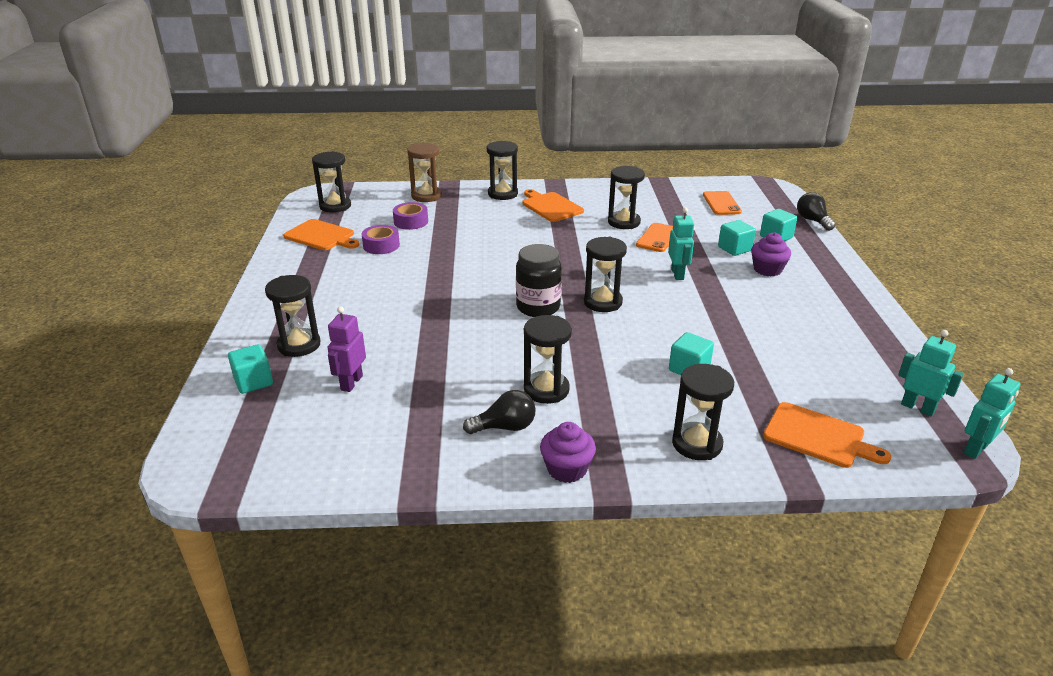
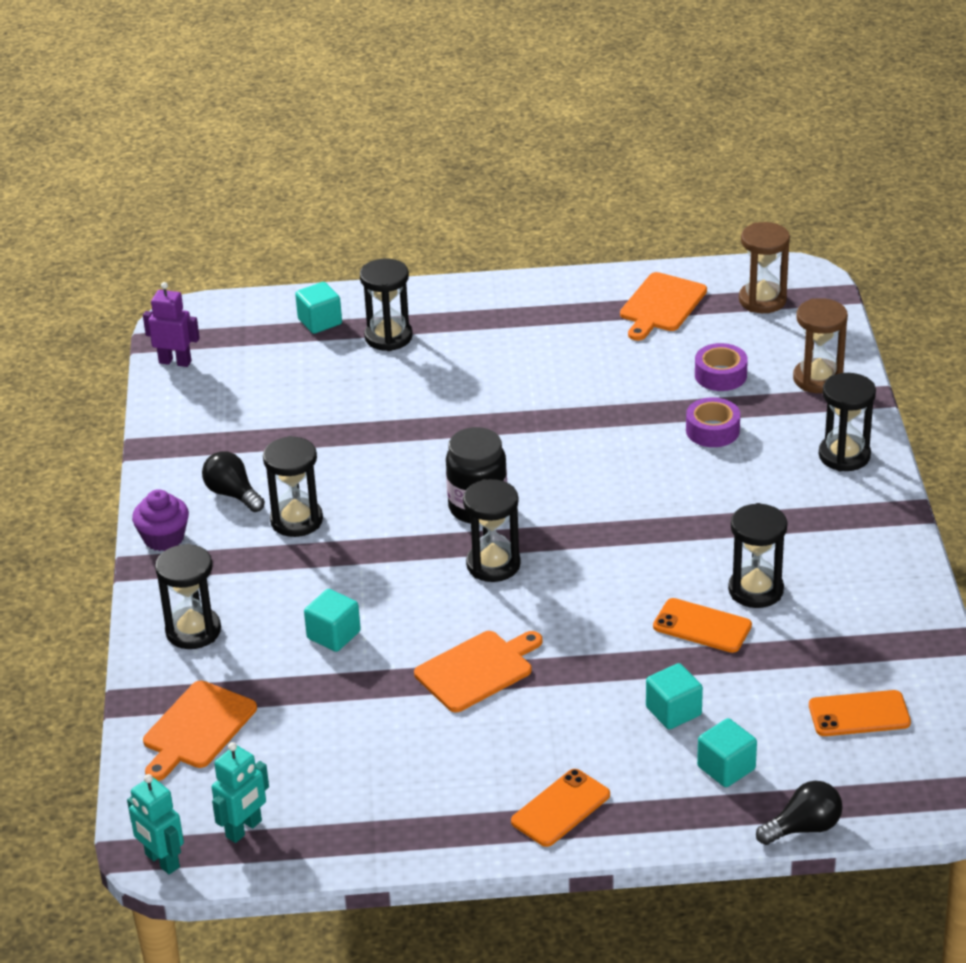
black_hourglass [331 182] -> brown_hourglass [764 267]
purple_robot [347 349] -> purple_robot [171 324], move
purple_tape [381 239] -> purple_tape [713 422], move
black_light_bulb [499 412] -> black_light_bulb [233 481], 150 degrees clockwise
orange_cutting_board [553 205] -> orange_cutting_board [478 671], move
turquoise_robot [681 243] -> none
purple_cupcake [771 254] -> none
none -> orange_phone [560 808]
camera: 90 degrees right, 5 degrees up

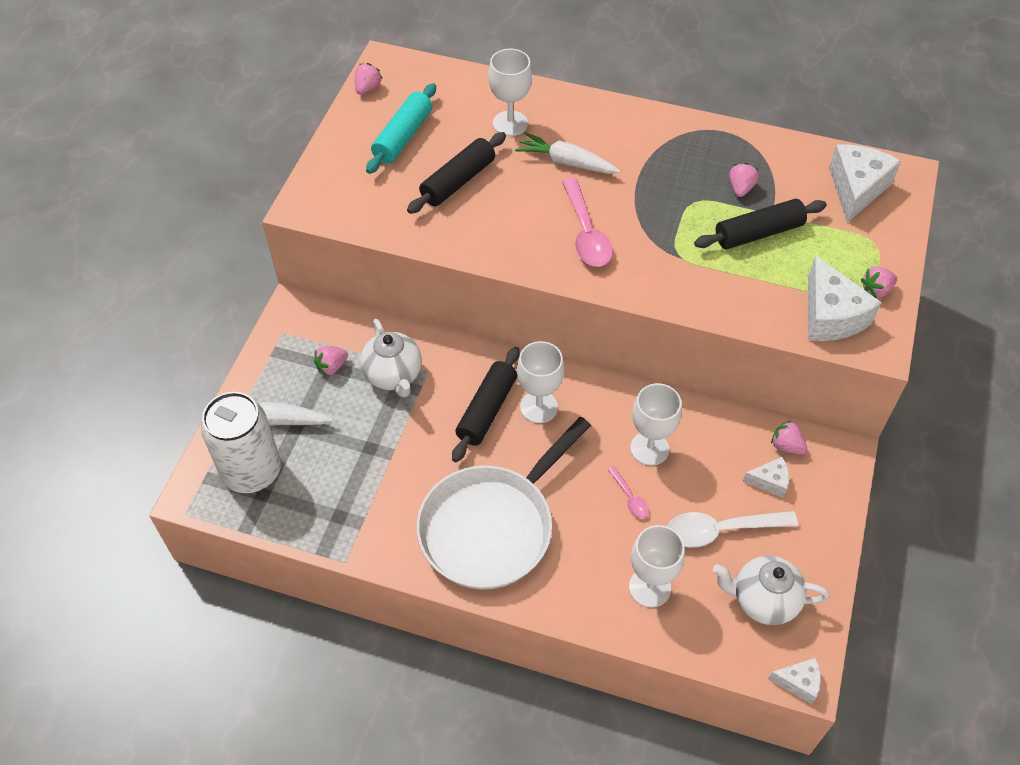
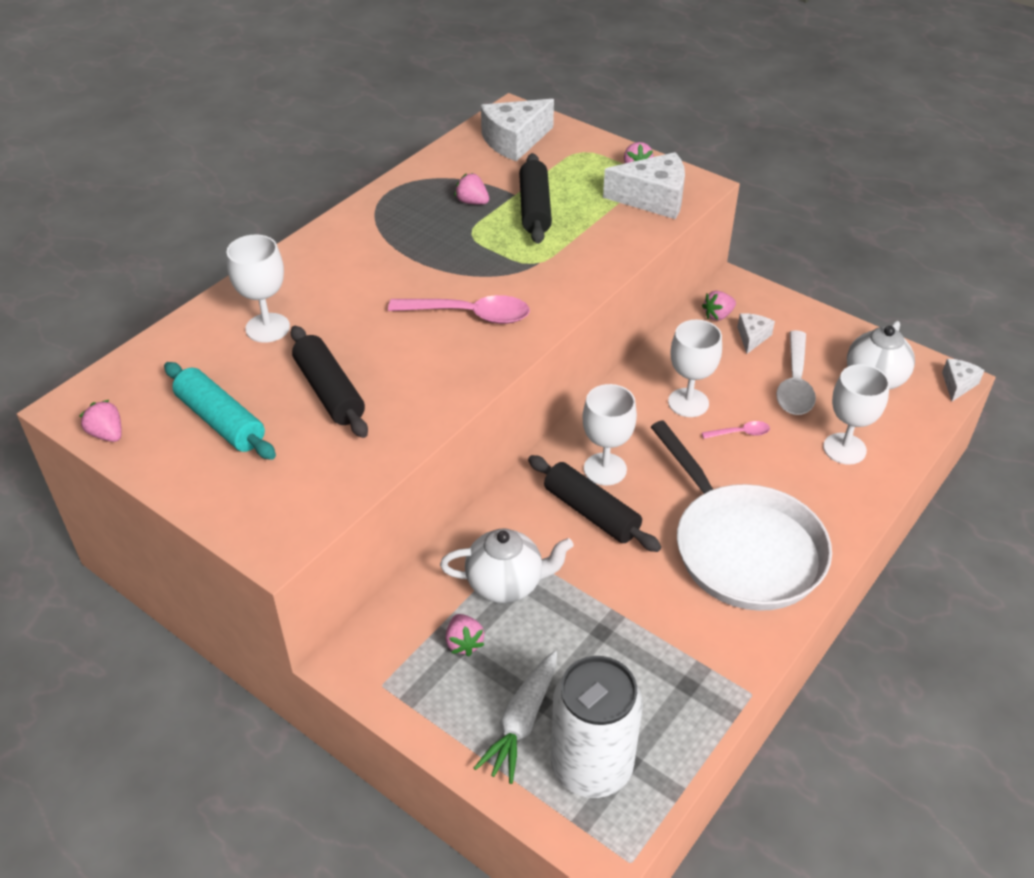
white_carrot [567 153] -> none
white_cheese [865 183] -> white_cheese [517 130], 75 degrees counterclockwise
camera: 70 degrees left, 10 degrees down

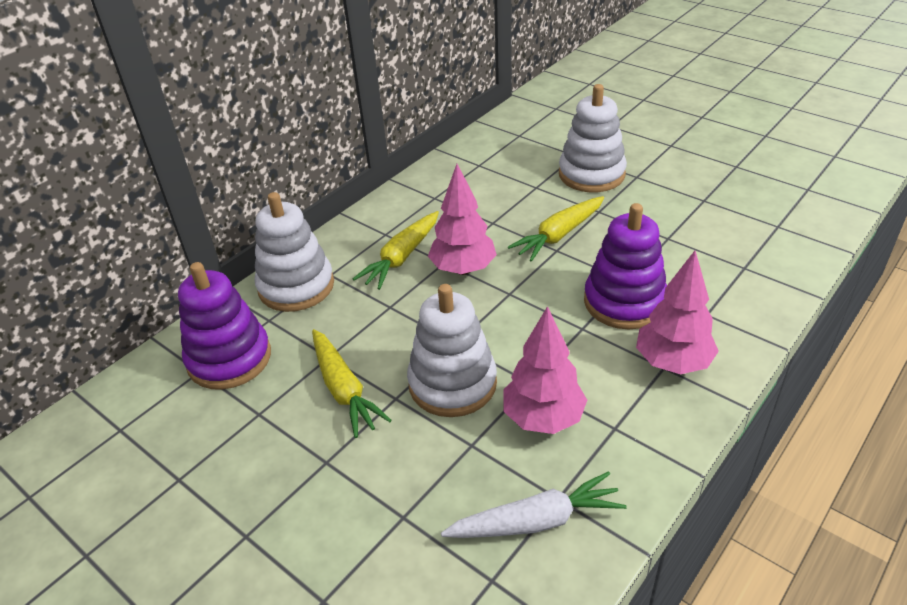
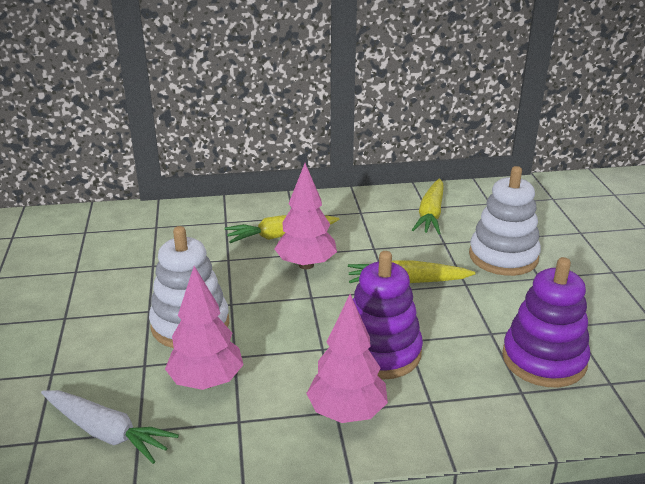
purple_stacking_toy [224 326] -> purple_stacking_toy [546 322], move
white_stacking_toy [294 252] -> none
yellow_carrot [352 383] -> yellow_carrot [428 206], move
camera: 40 degrees right, 10 degrees down

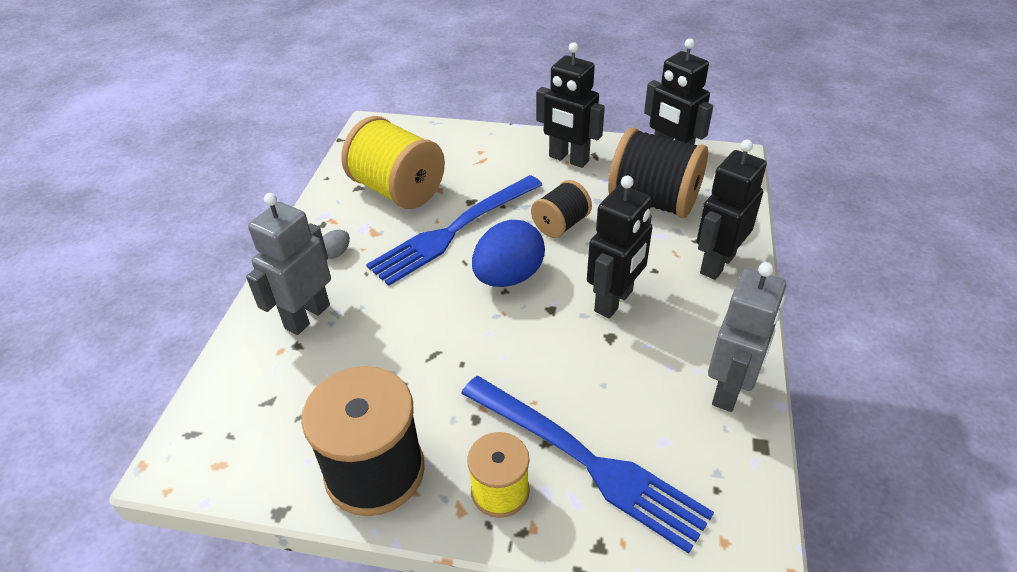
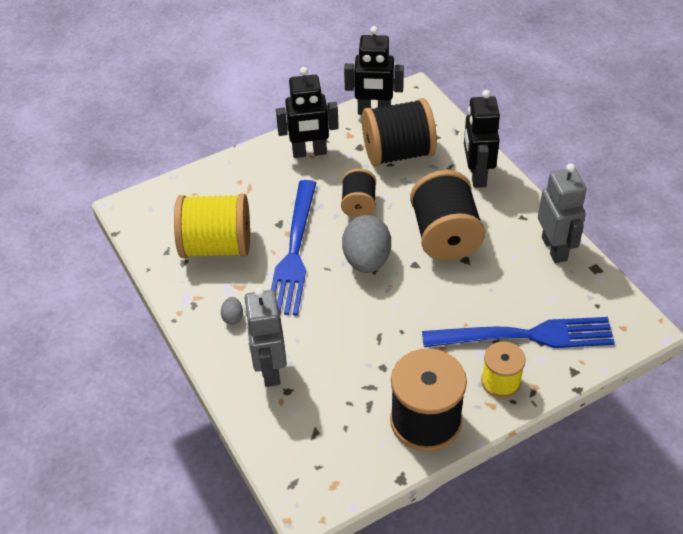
blue_egg [508 253] -> grey_egg [366 244]
black_robot [619 247] -> black_spool [447 215]
camera: 40 degrees left, 5 degrees up

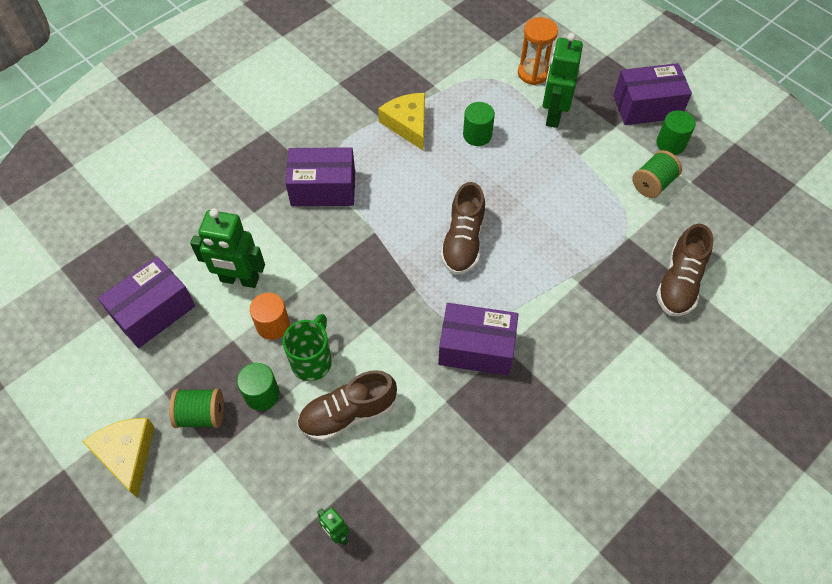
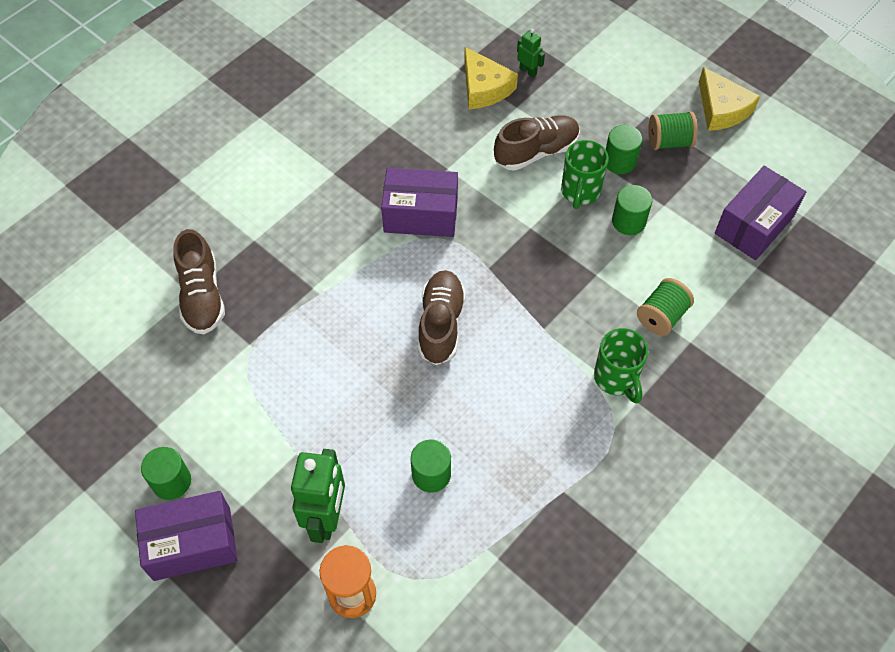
green_robot [227 248] -> none
orange_cylinder [270 316] -> green_cylinder [632 210]
purple_box [320 176] -> green_mug [621 366]
yellow_cheese [401 122] -> yellow_cheese [491 78], move
green_spool [657 174] -> green_spool [665 307], move
brown_shoe [685 270] -> brown_shoe [199 281], 150 degrees clockwise
camera: 175 degrees right, 0 degrees up

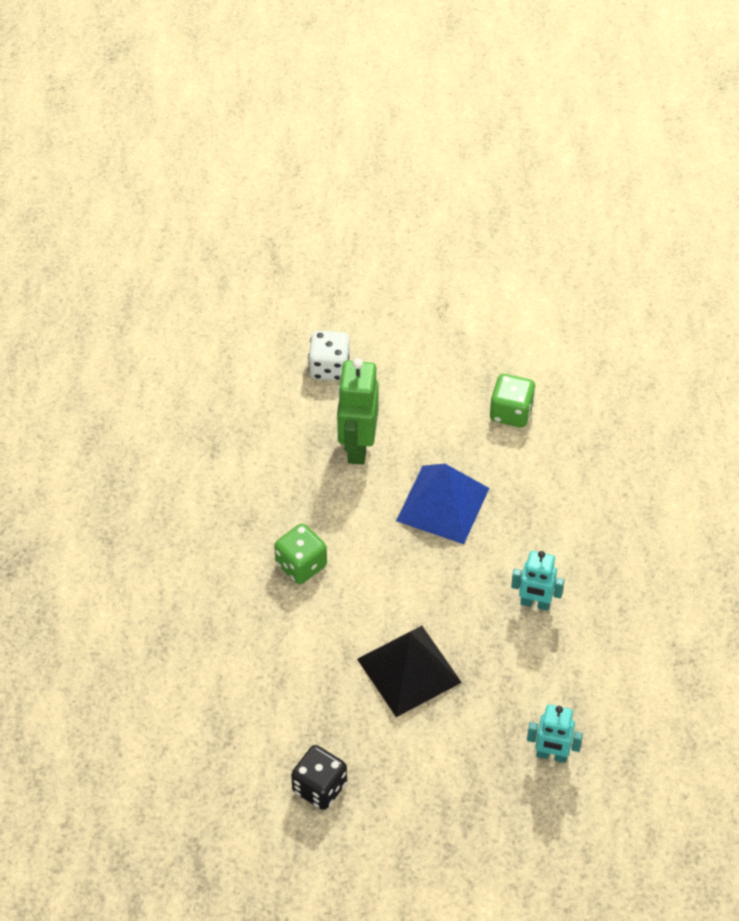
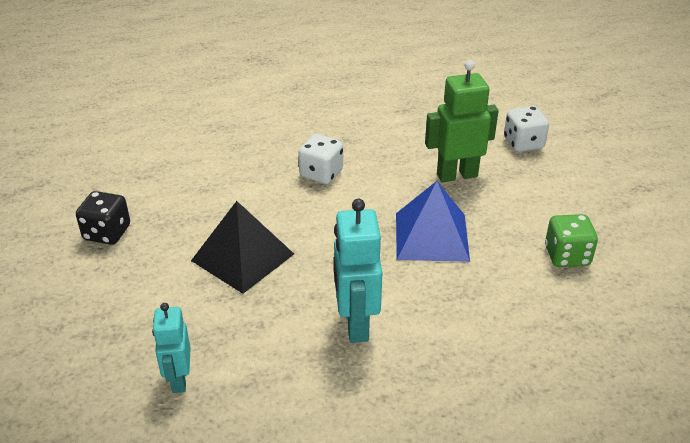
green_dice [300 554] -> white_dice [320 159]
turquoise_robot [537 581] -> turquoise_robot [357 271], x1.57
camera: 70 degrees right, 15 degrees down

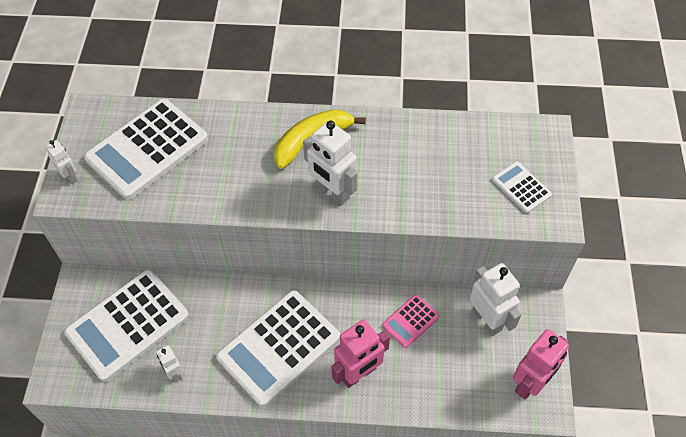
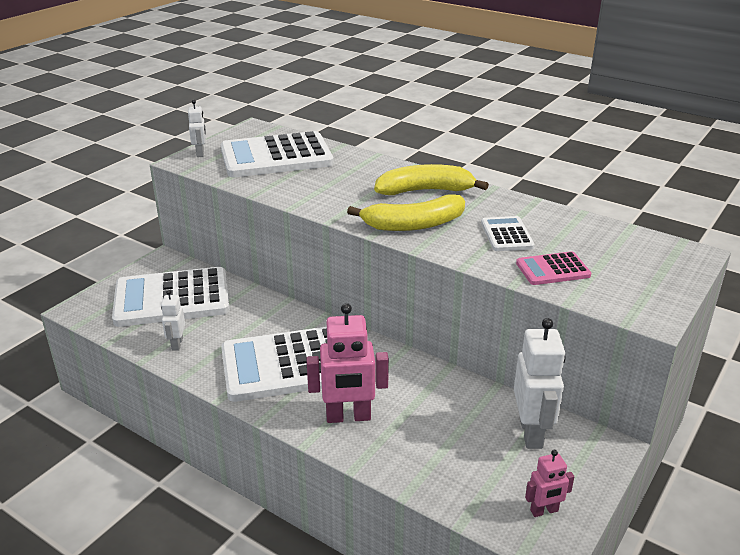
white_robot [330 163] -> yellow_banana [406 212]
pink_calculator [411 321] -> pink_calculator [553 268], move
white_calculator [522 187] -> white_calculator [508 233], move
pink_robot [541 364] -> pink_robot [549 483], x0.53
camera: 30 degrees right, 25 degrees down

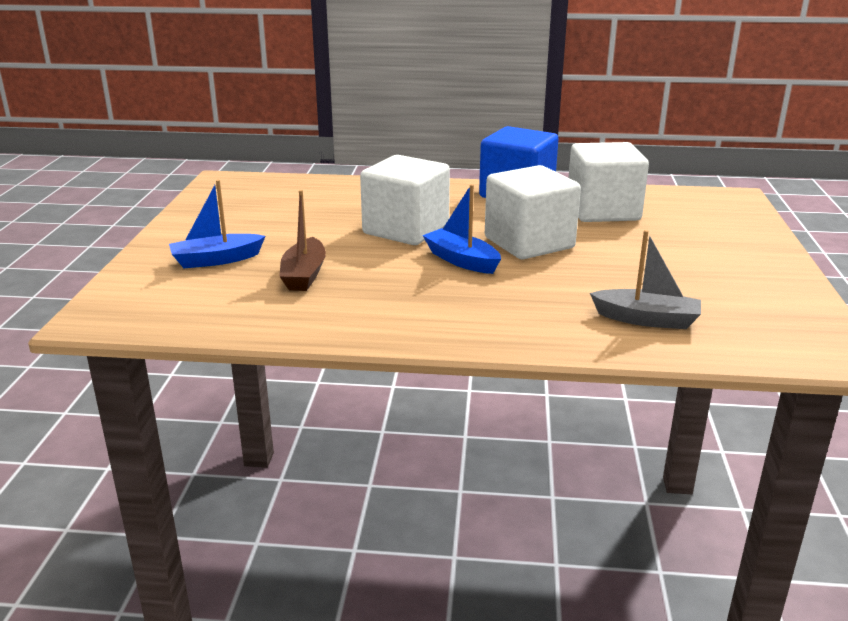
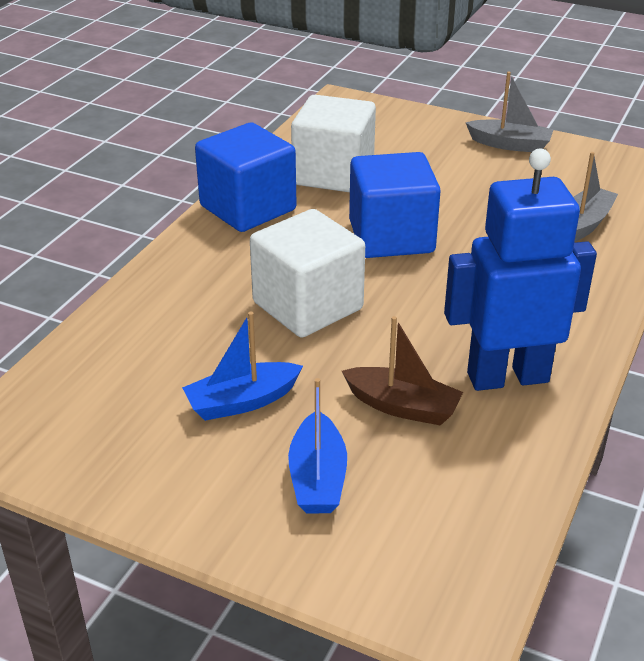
blue_boat [462 229] -> blue_boat [242 366], move
white_cube [533 212] -> blue_cube [395 205]
none -> blue_robot [520 270]
none -> grey_boat [509 112]
camera: 70 degrees left, 10 degrees up

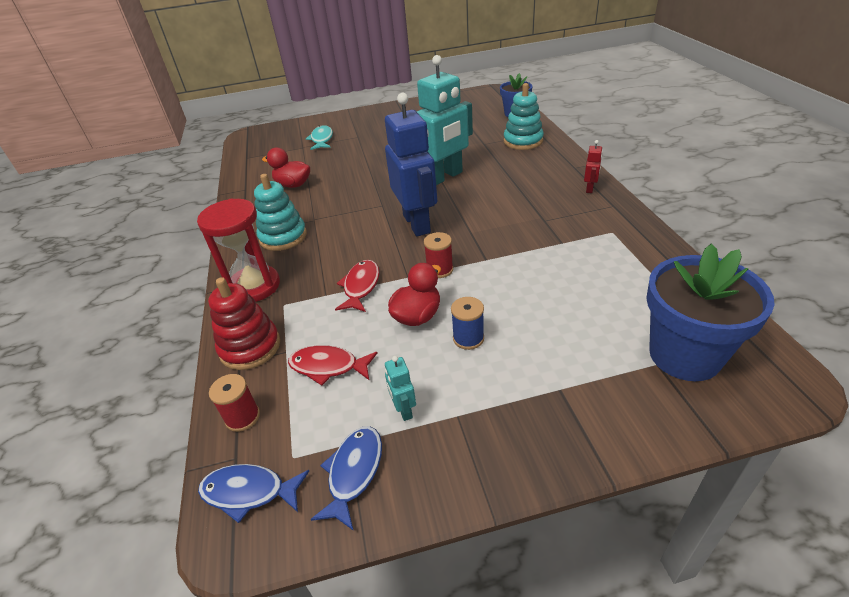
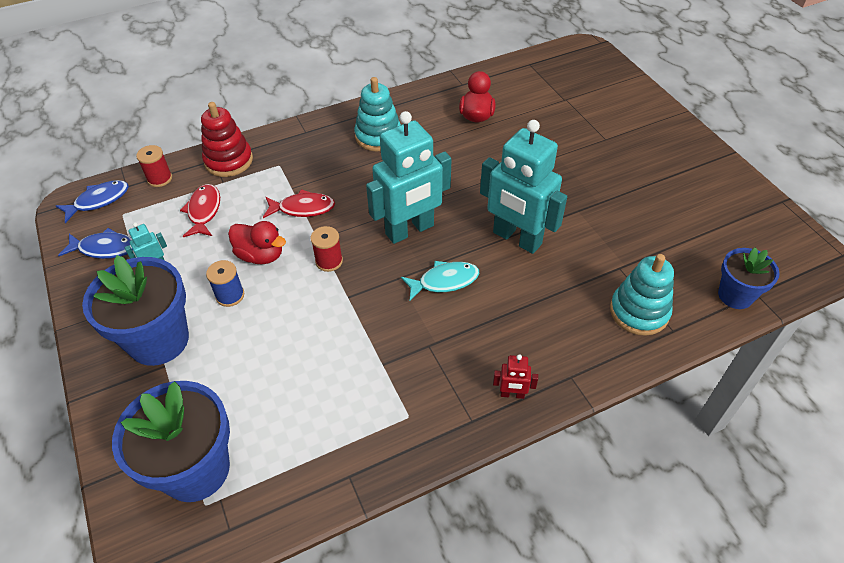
red_hourglass [238 250] -> none
blue_fish [253 493] -> blue_fish [92 201], 60 degrees clockwise
turquoise_fish [319 137] -> turquoise_fish [440 281], move
blue_robot [411 165] -> turquoise_robot [408 177]
none -> blue_flower_pot [135 310]
camera: 75 degrees right, 10 degrees up

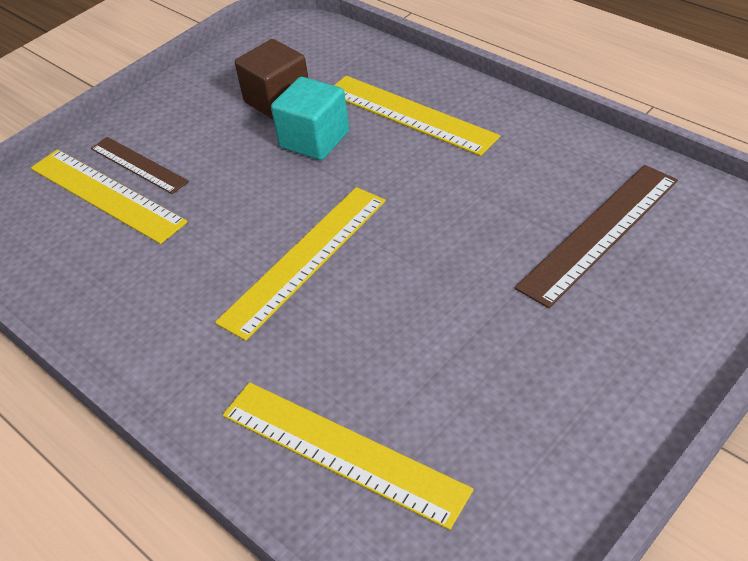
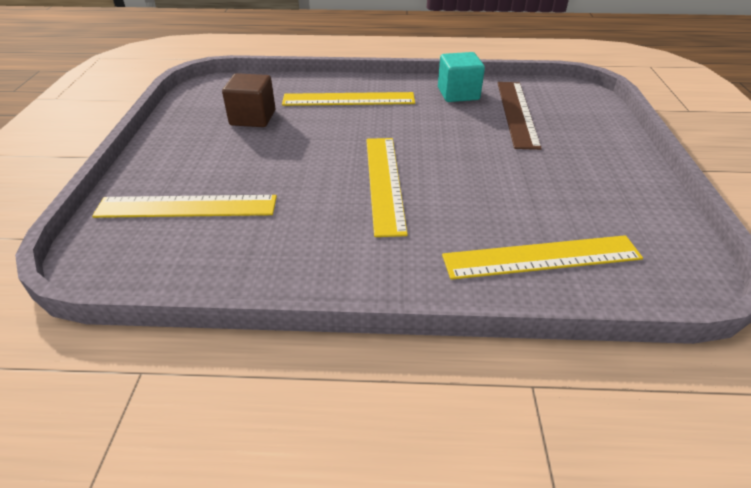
brown_ruler [140 165] -> none
turquoise_cube [310 118] -> turquoise_cube [461 77], move
camera: 45 degrees left, 5 degrees down

